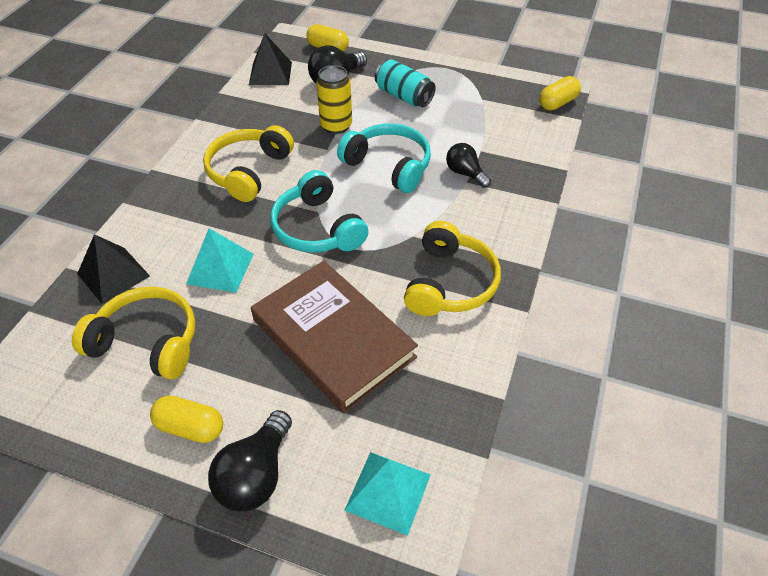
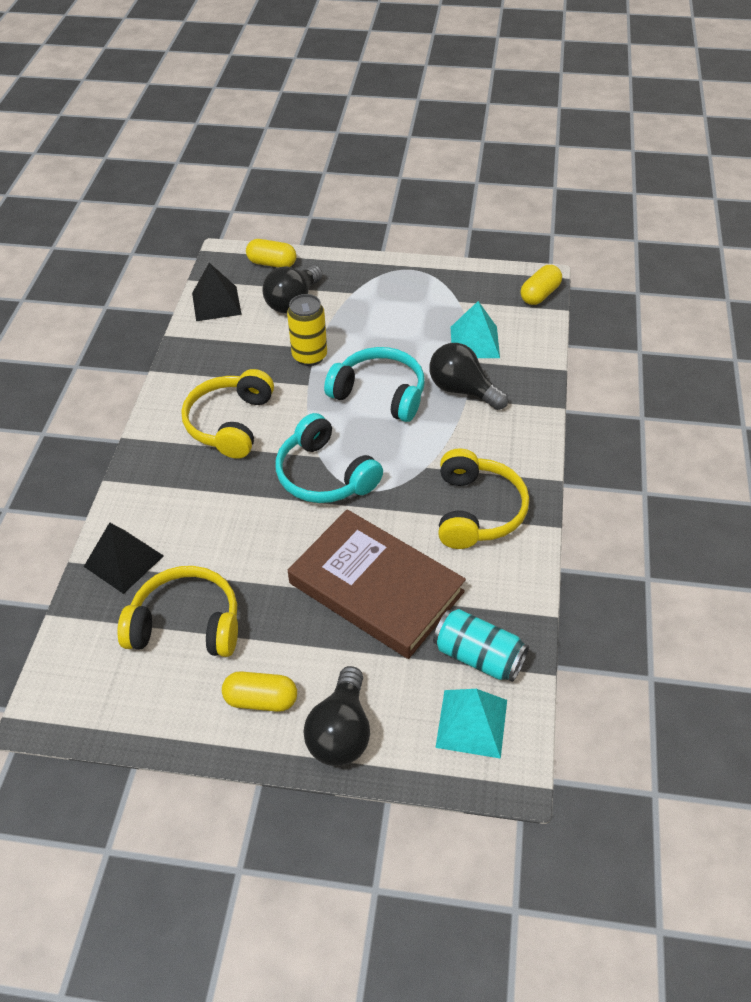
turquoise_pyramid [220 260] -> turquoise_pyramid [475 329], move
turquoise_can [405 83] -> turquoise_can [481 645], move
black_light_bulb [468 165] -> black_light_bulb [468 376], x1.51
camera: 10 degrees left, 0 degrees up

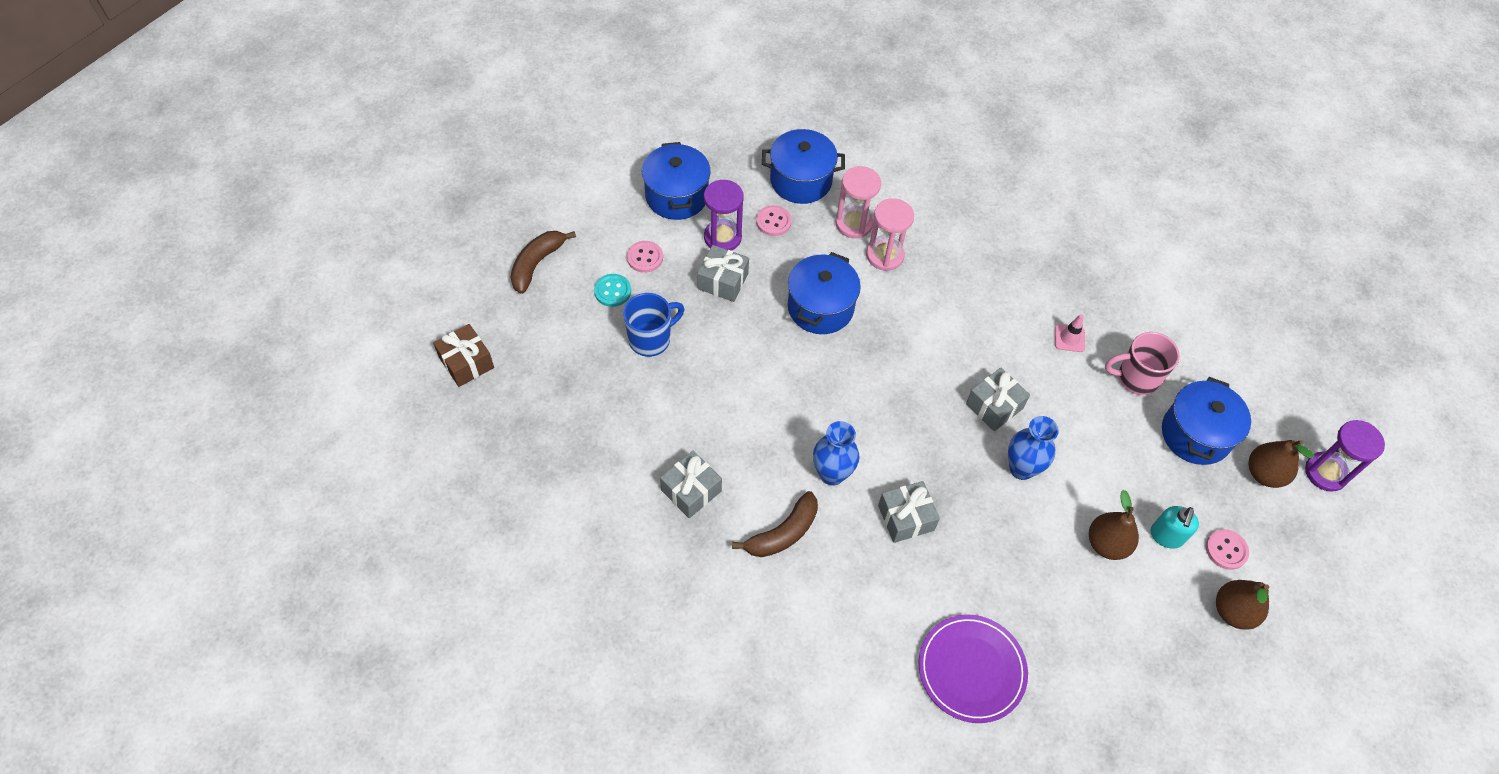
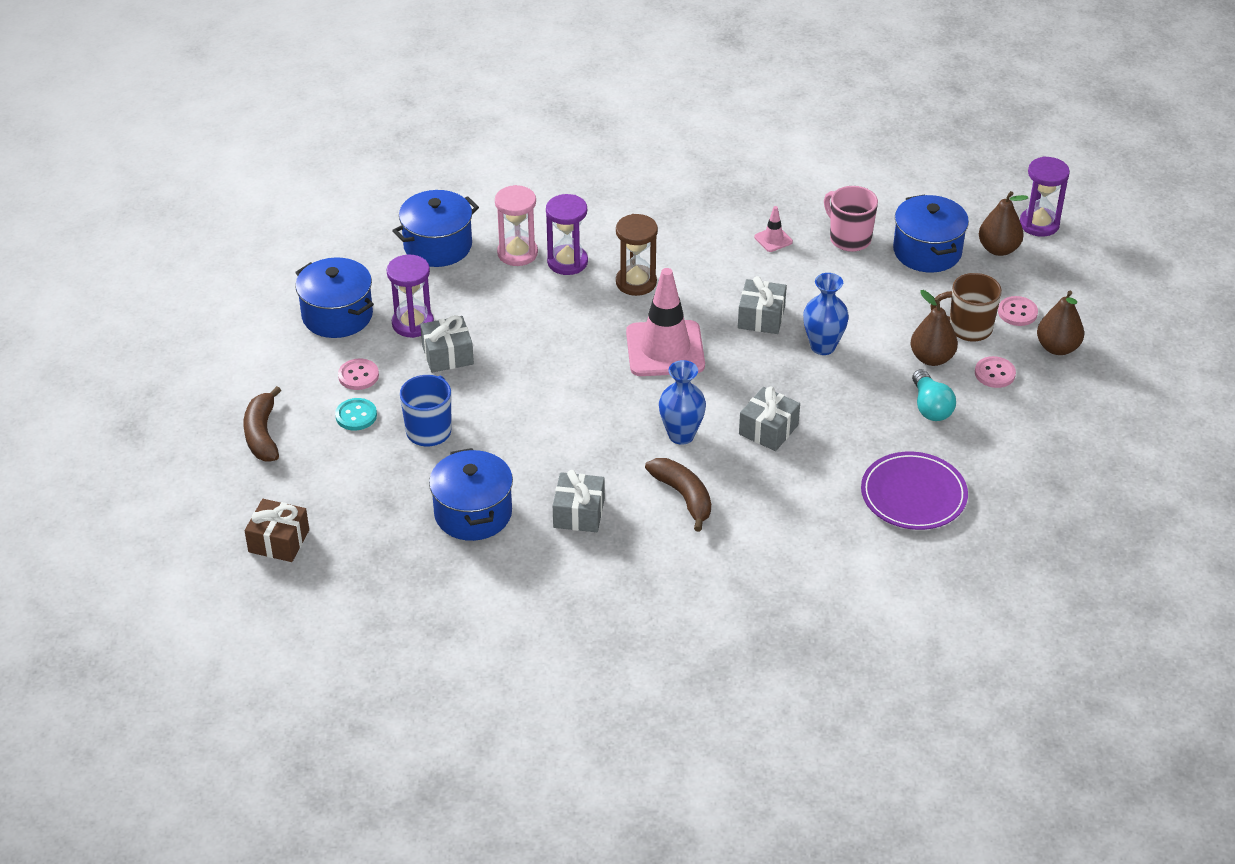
brown_banana [775 524] -> brown_banana [678 495], 45 degrees counterclockwise
pink_button [774 220] -> pink_button [995 372], move
blue_pot [824 293] -> blue_pot [471 494], move
pink_hourglass [890 234] -> purple_hourglass [567 234]
pink_mug [1142 363] -> pink_mug [851 219], 90 degrees clockwise
turquoise_soap_dispenser [1175 527] -> brown_mug [966 307]
none -> brown_hourglass [637 255]
none -> pink_traffic_cone [665 322]
none -> turquoise_light_bulb [934 395]
camera: 35 degrees left, 15 degrees down

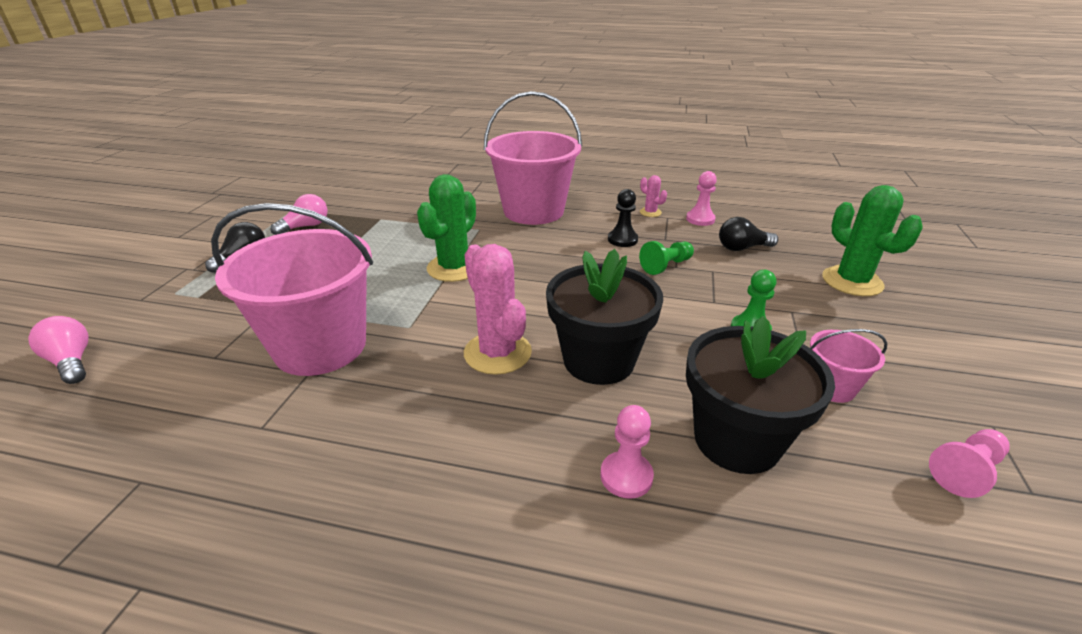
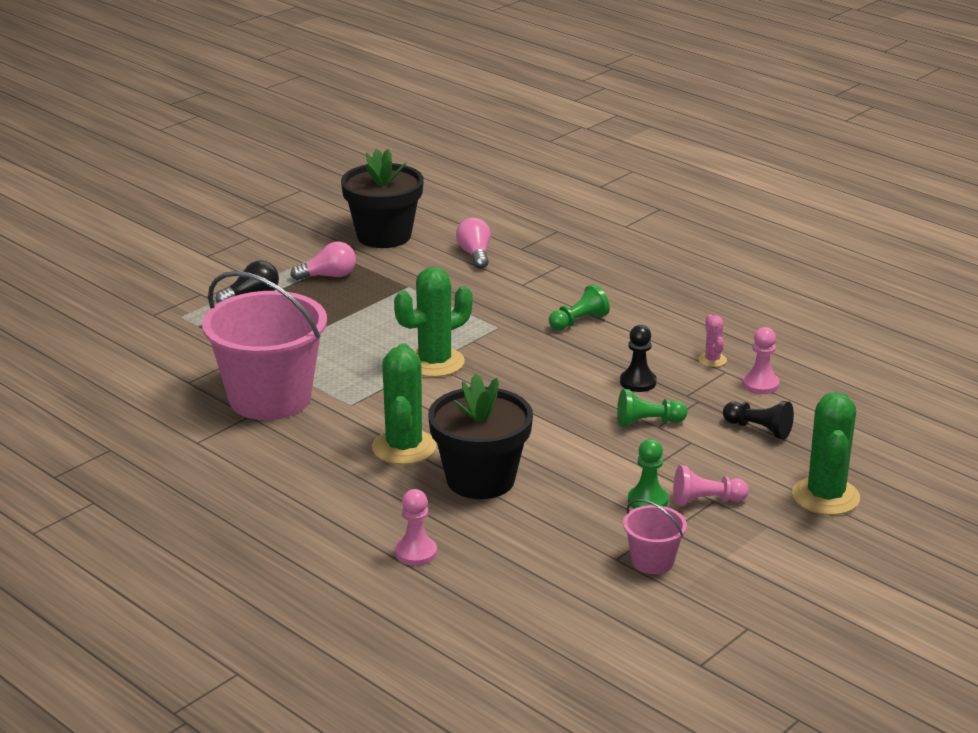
pink_light_bulb [58 350] -> pink_light_bulb [473 243], move
pink_cactus [498 309] -> green_cactus [404 404]
pink_bucket [533 158] -> green_pawn [579 307]
black_flower_pot [760 395] -> black_flower_pot [382 198], move
black_light_bulb [748 234] -> black_pawn [758 420]
pink_pawn [969 463] -> pink_pawn [711 485], move
camera: 30 degrees right, 5 degrees down

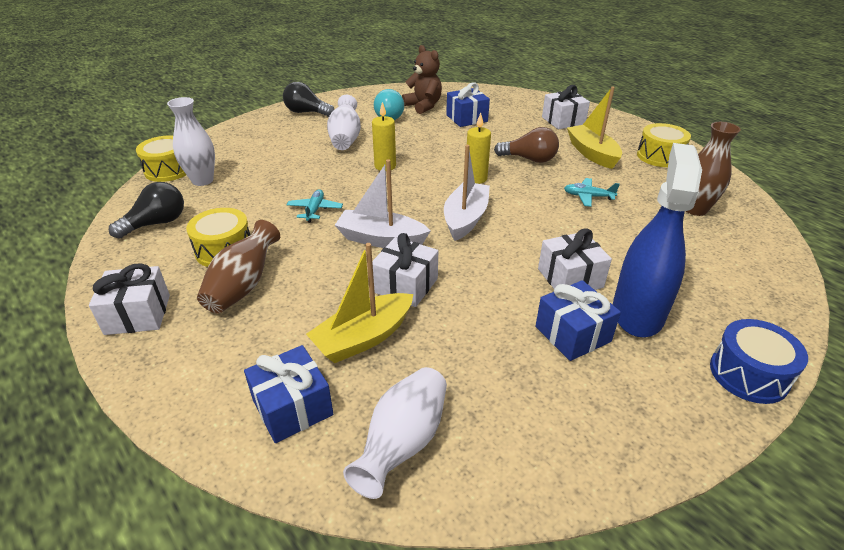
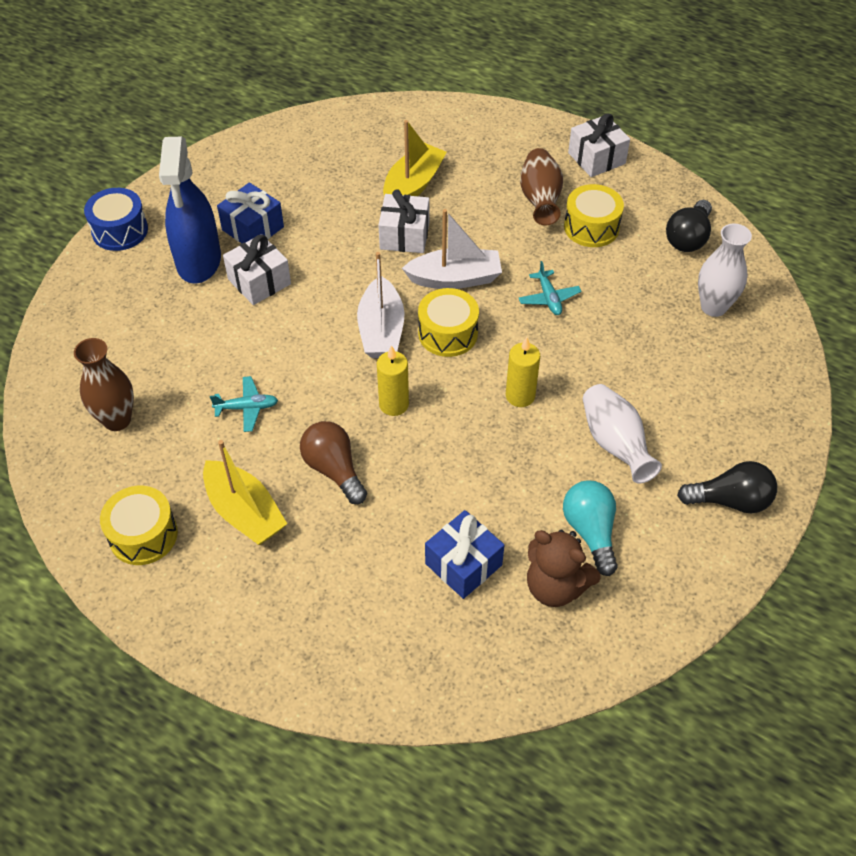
yellow_drum [161 159] -> yellow_drum [448 322], move
blue_gift [288 394] -> none
white_vase [395 433] -> none
brown_light_bulb [526 145] -> brown_light_bulb [333 462], 60 degrees clockwise
white_gift [566 107] -> none
camera: 160 degrees right, 15 degrees up

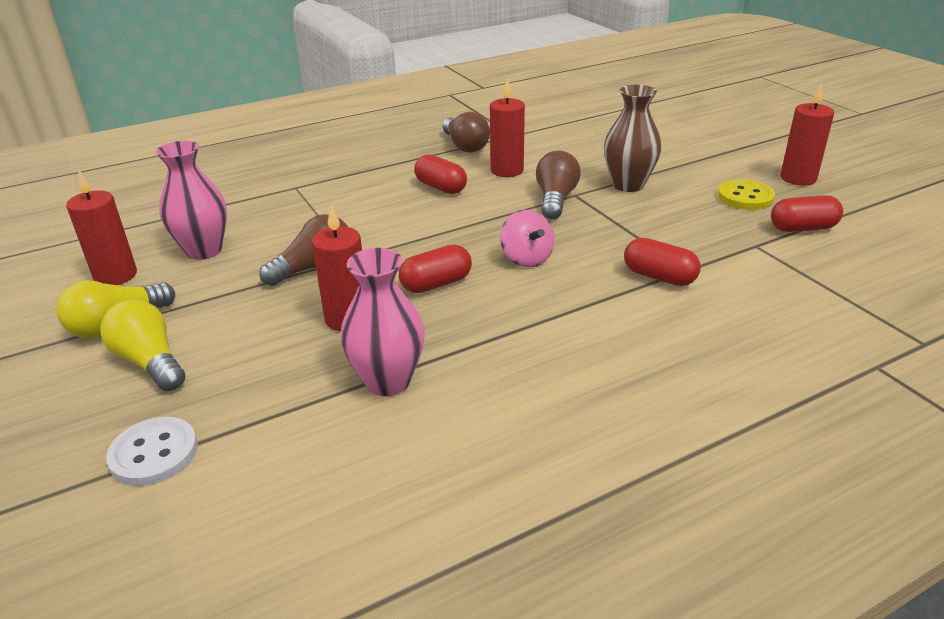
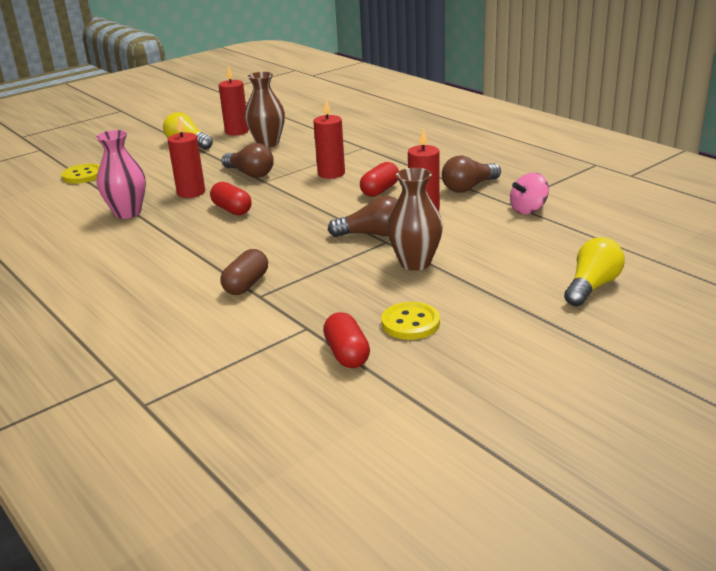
yellow_light_bulb [142 345] -> yellow_light_bulb [594 271], move
white_button [152 451] -> yellow_button [80 173]
pink_vase [191 200] -> brown_vase [265 109]
pink_spinning_top [527 238] -> pink_spinning_top [529 193], move
red_capsule [662 262] -> brown_capsule [244 272]
red_candle [807 133] -> red_candle [329 139], move
camera: 80 degrees right, 5 degrees down

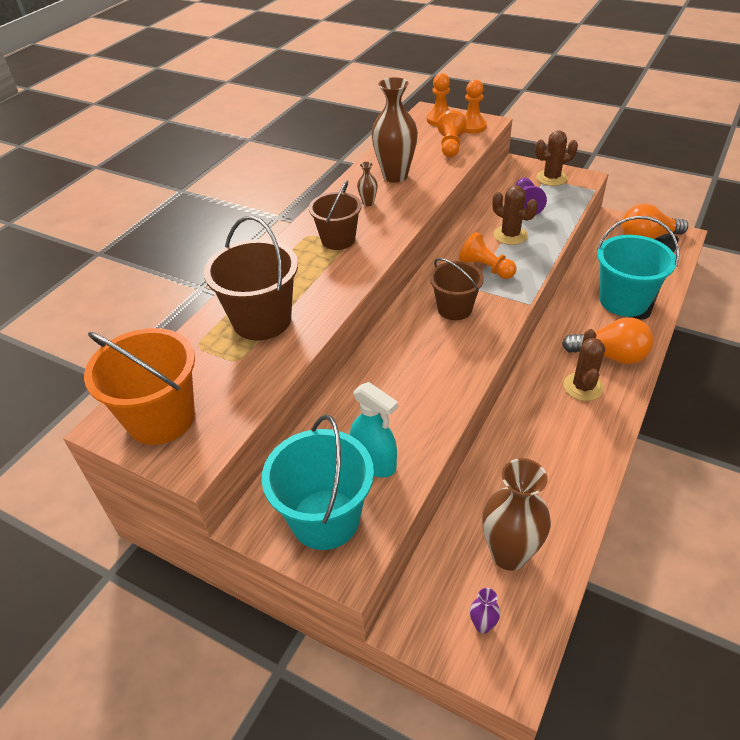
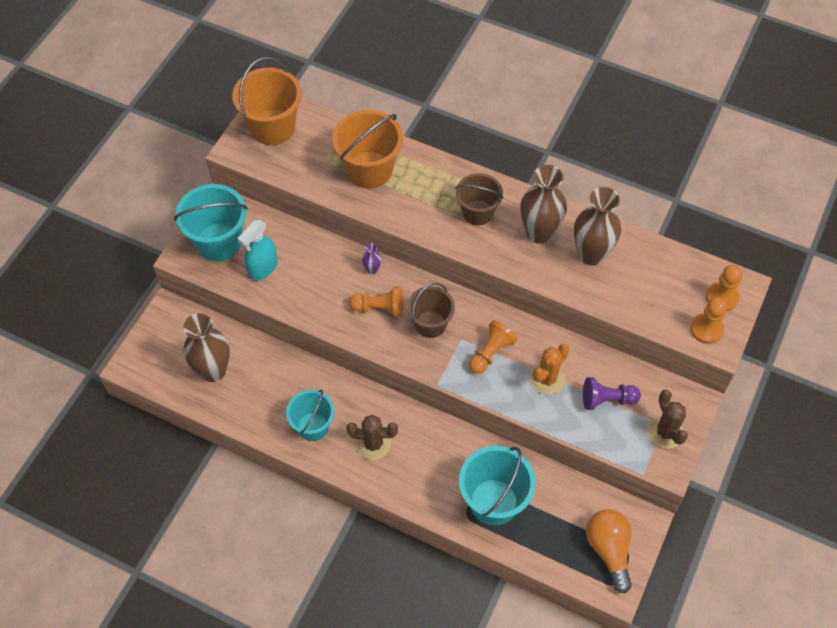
brown_bucket [251 278] -> orange_bucket [367 149]
brown_vase [367 184] -> brown_vase [543 204], x2.32
orange_pawn [452 133] -> orange_pawn [376 301], move
purple_vase [485 610] -> purple_vase [371 258], move
brown_cactus [515 215] -> orange_cactus [549 369]
orange_light_bulb [607 340] -> none
none -> turquoise_bucket [310 415]
camera: 85 degrees right, 15 degrees up

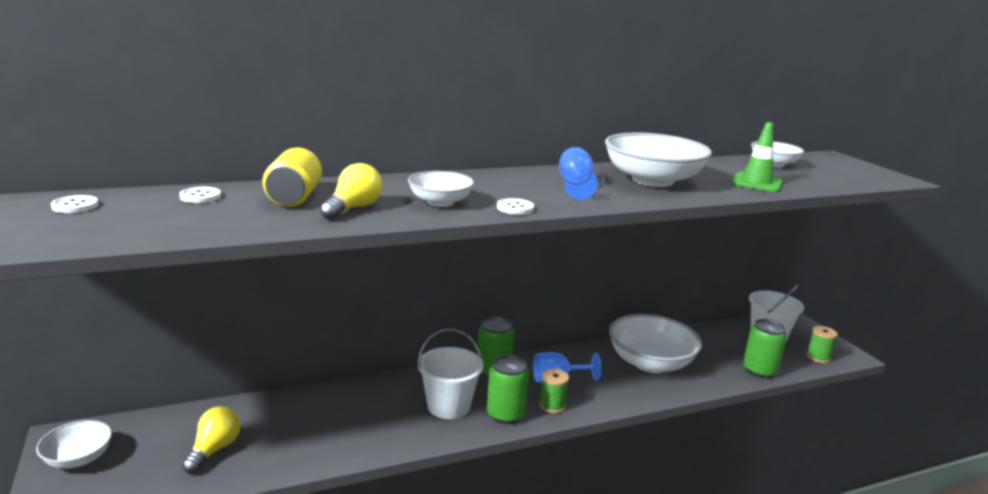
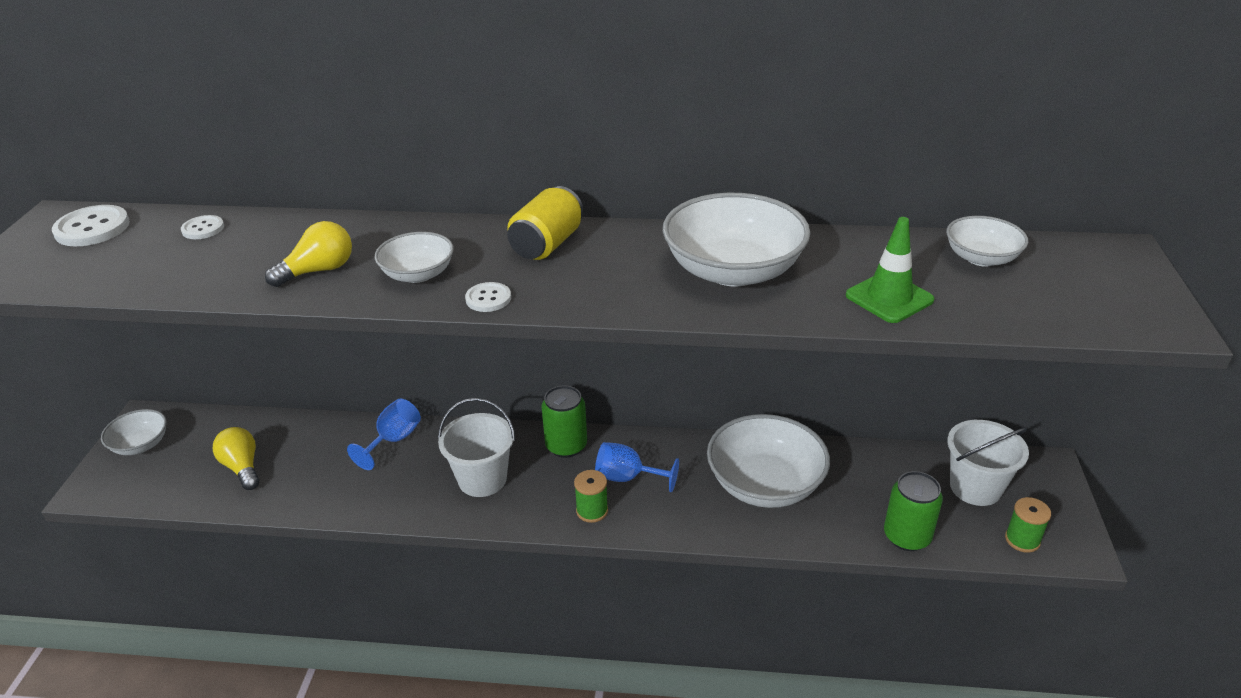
white_button [75 204] -> white_button [91 225], x1.73
yellow_light_bulb [211 440] -> yellow_light_bulb [236 458], 75 degrees counterclockwise
yellow_can [292 177] -> yellow_can [545 223], move
green_can [508 389] -> none
blue_goblet [578 173] -> blue_goblet [384 434], move
camera: 30 degrees right, 15 degrees up

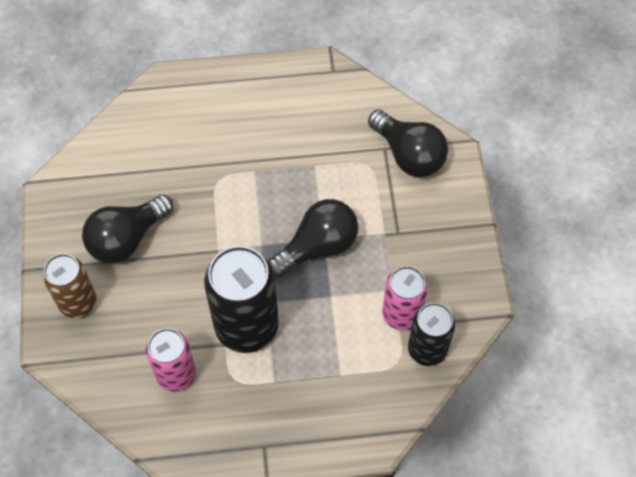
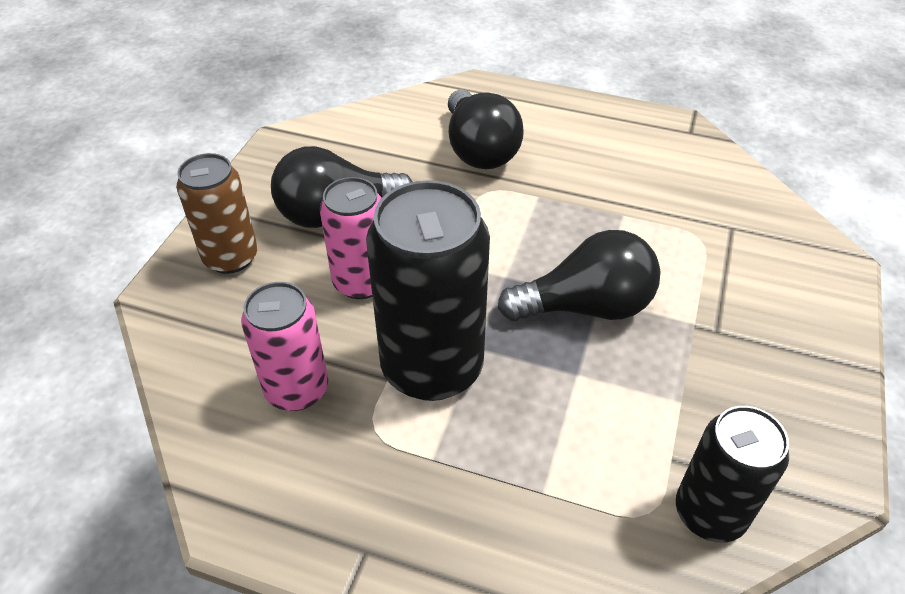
black_light_bulb [408 143] -> black_light_bulb [486 129], move
pink_can [405 298] -> pink_can [351 238], move
camera: 25 degrees right, 15 degrees down

